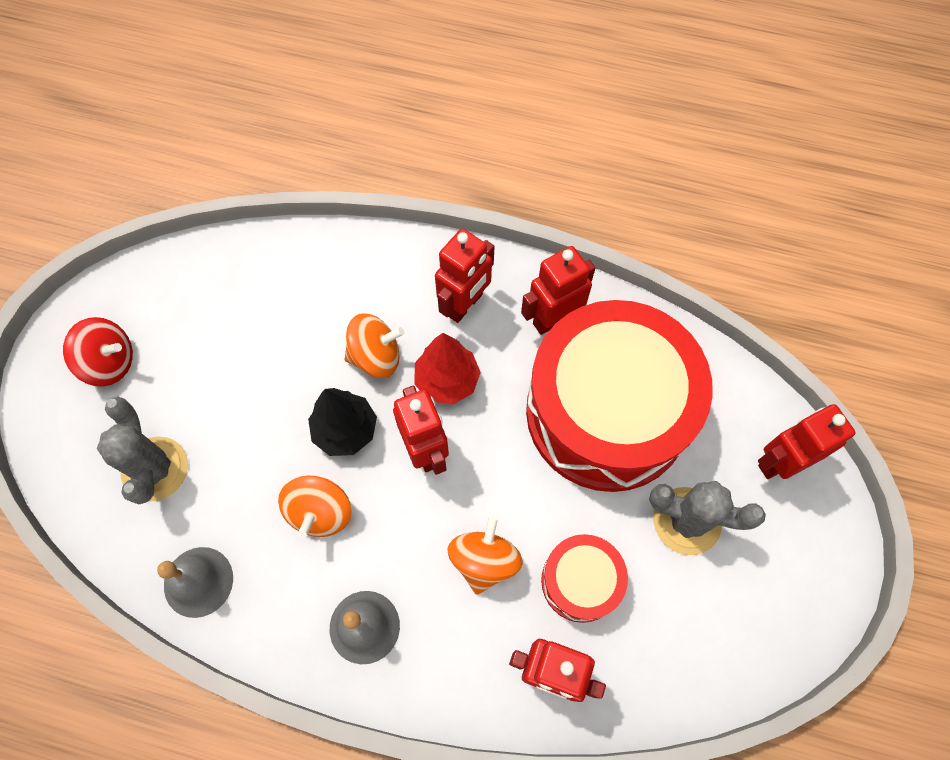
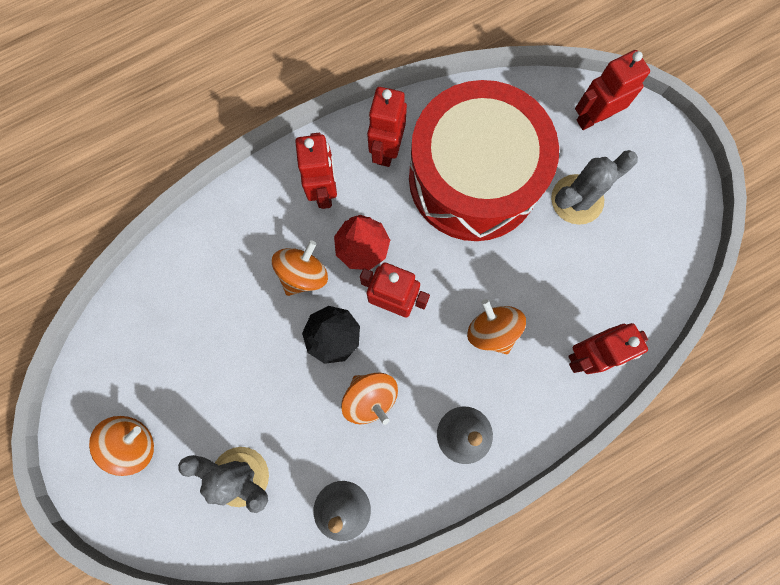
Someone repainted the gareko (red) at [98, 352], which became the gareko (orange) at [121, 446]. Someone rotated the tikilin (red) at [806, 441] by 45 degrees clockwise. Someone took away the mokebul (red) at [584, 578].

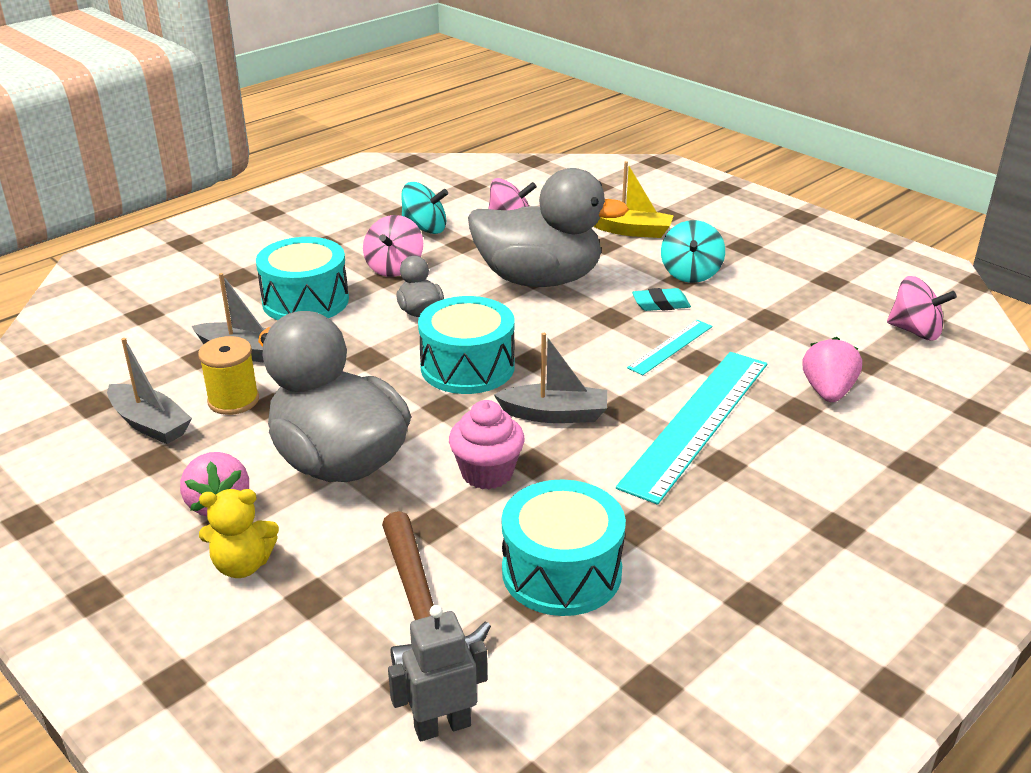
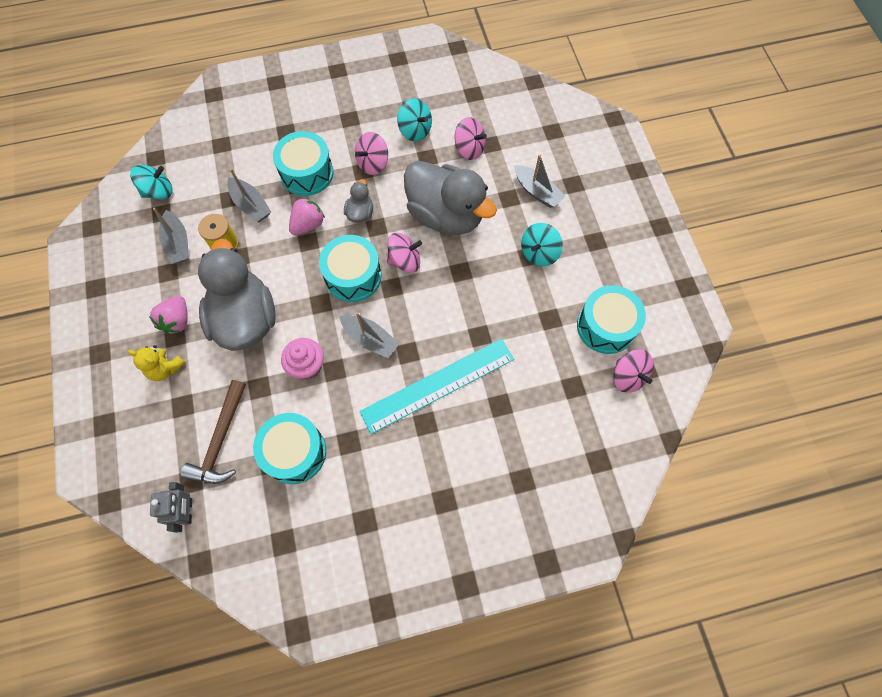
Someone put down the gareko (turquoise) at [151, 182]. Someone rotated the tikilin (grey) at [437, 673] by 75 degrees clockwise. Someone carried the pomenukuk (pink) from [832, 369] to [307, 216]. Someone put down the gareko (pink) at [404, 253]. Someone repainted the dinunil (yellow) at [633, 199], which became the dinunil (grey) at [540, 181]. Someone put down the mokebul (turquoise) at [611, 319]. Someone took away the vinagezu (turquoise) at [669, 347]. Someone took away the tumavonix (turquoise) at [661, 299].

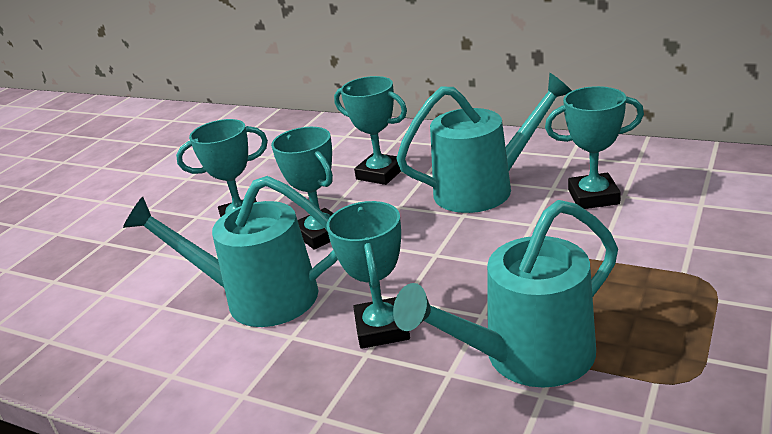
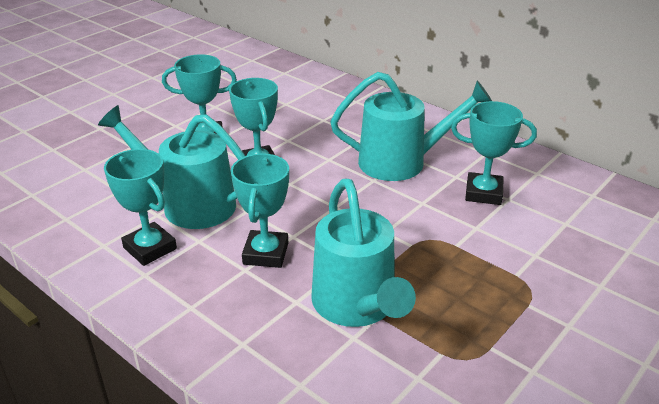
Someone carried the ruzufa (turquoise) from [370, 130] to [140, 207]. Someone rotated the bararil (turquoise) at [505, 294] by 90 degrees counterclockwise.

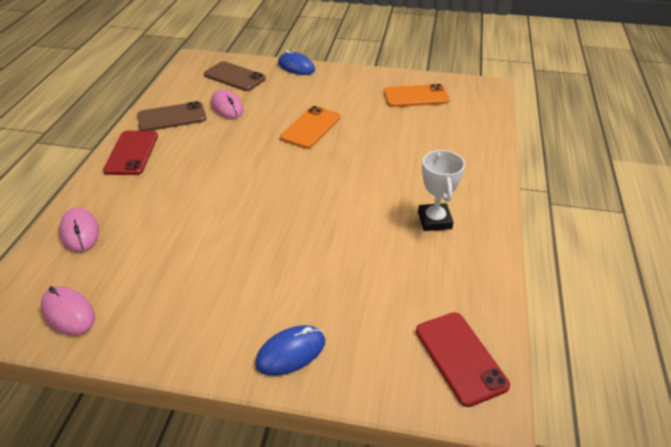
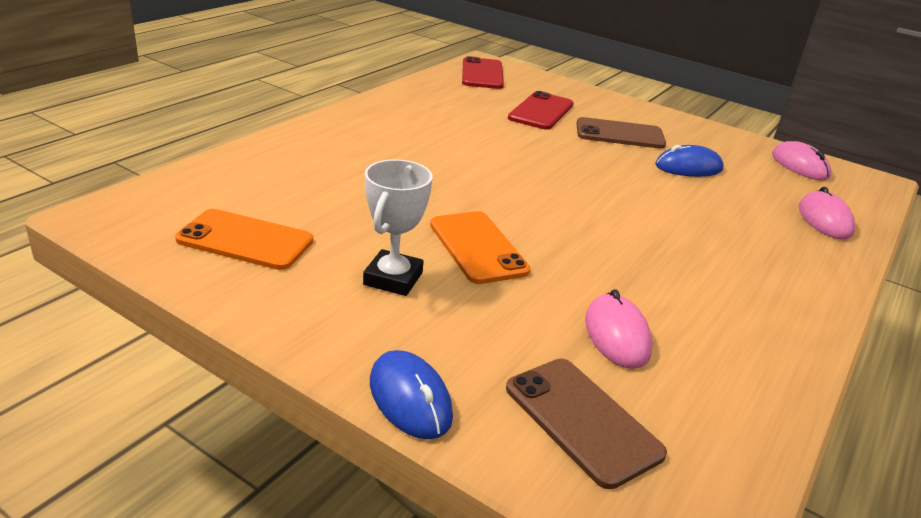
Someone carried the ruzufa (white) from [441, 190] to [398, 227]. Someone rotated the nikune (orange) at [310, 127] by 75 degrees counterclockwise. Someone carried the nikune (red) from [130, 153] to [541, 110]. Someone carried the nikune (brown) from [171, 116] to [621, 133]. Someone carried the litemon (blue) from [290, 350] to [689, 161].

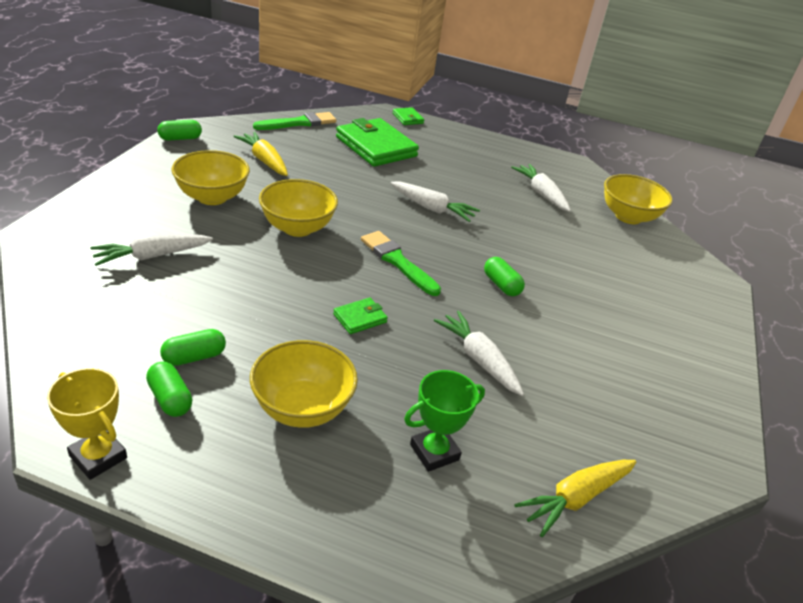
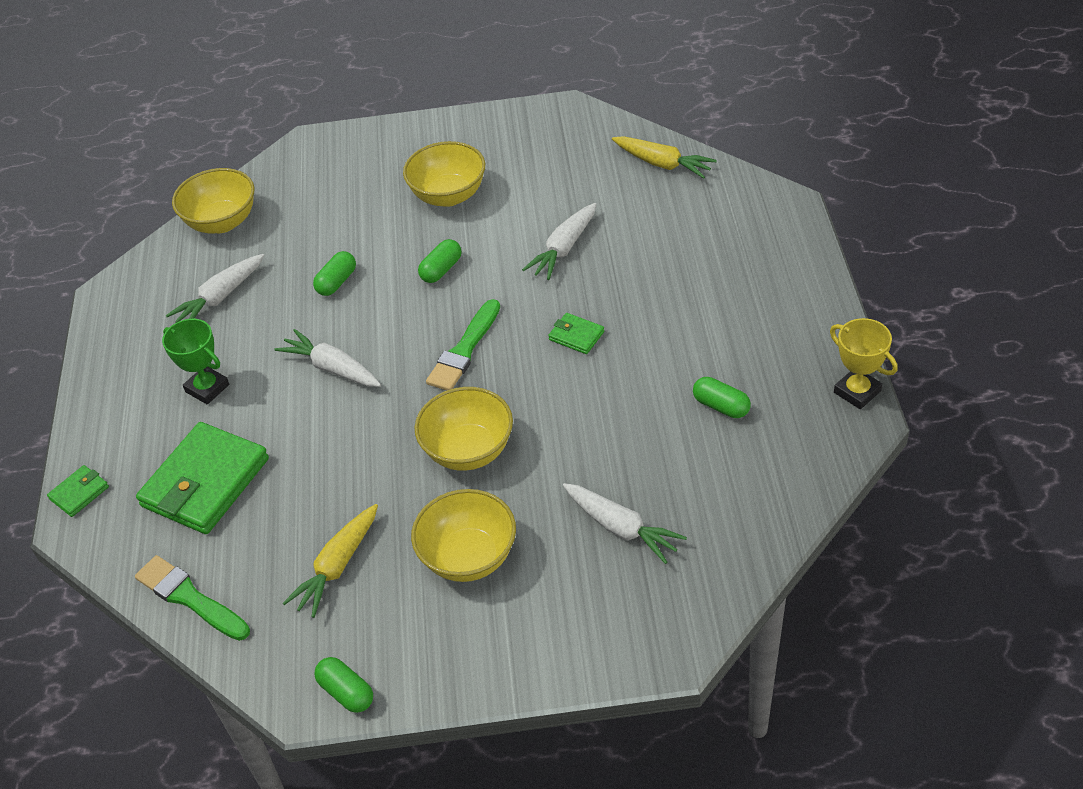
Someone carried the ruzufa (green) from [444, 421] to [195, 362]. Someone rotated the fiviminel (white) at [435, 201] by 60 degrees counterclockwise. Someone carried the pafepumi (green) from [169, 389] to [334, 273]. Someone carried the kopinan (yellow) from [304, 384] to [444, 174]. Someone rotated the ruzufa (yellow) at [87, 424] by 60 degrees counterclockwise.

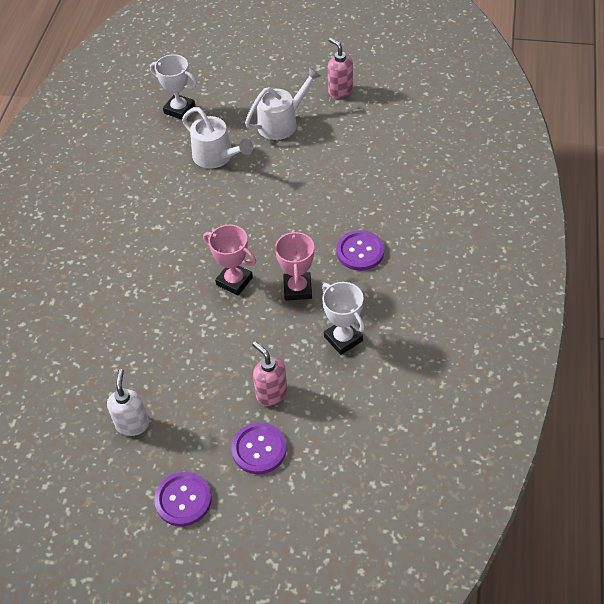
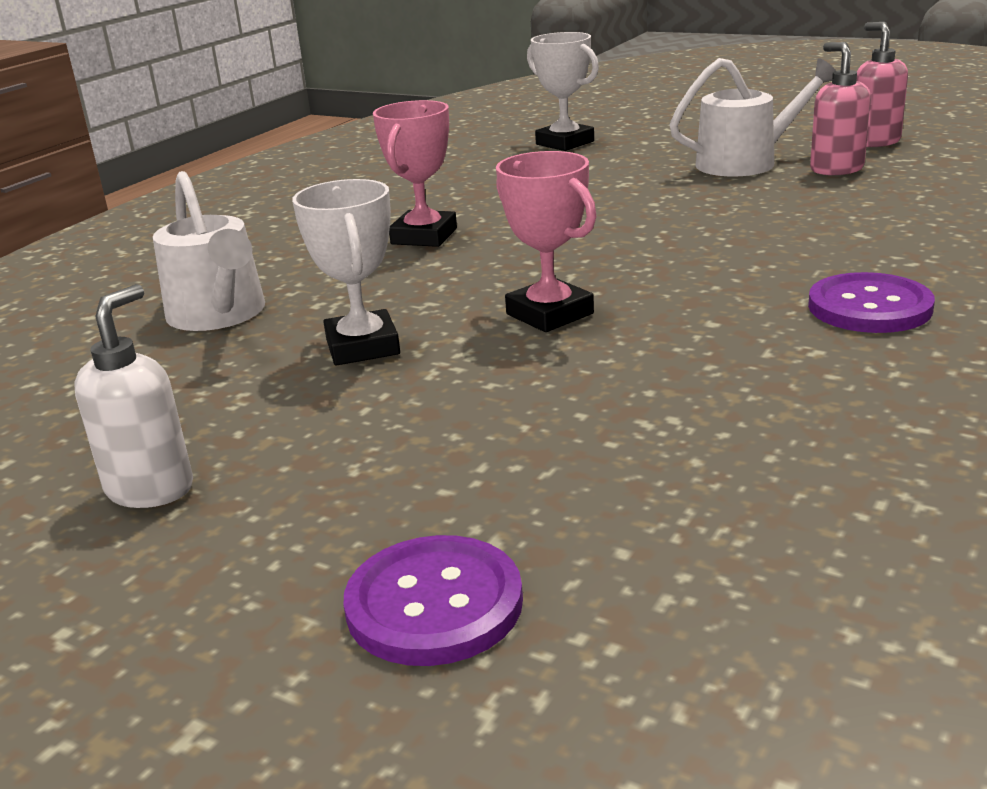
Someone carried the bararil (white) from [217, 137] to [209, 251]. Someone carried the ruzufa (white) from [343, 318] to [346, 272]. Someone carried the ruzufa (pink) from [294, 265] to [415, 173]. Someone carried the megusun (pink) from [269, 373] to [840, 109]. Someone took away the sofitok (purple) at [183, 499].

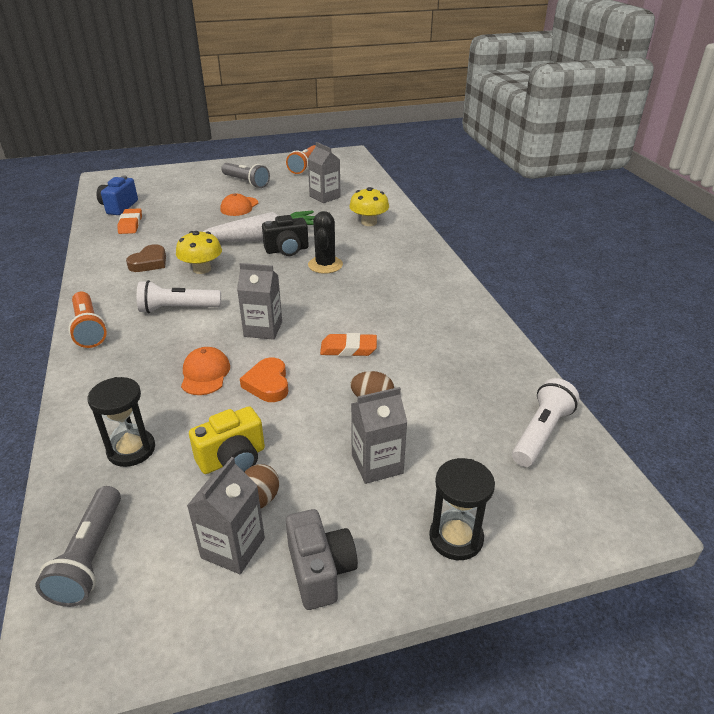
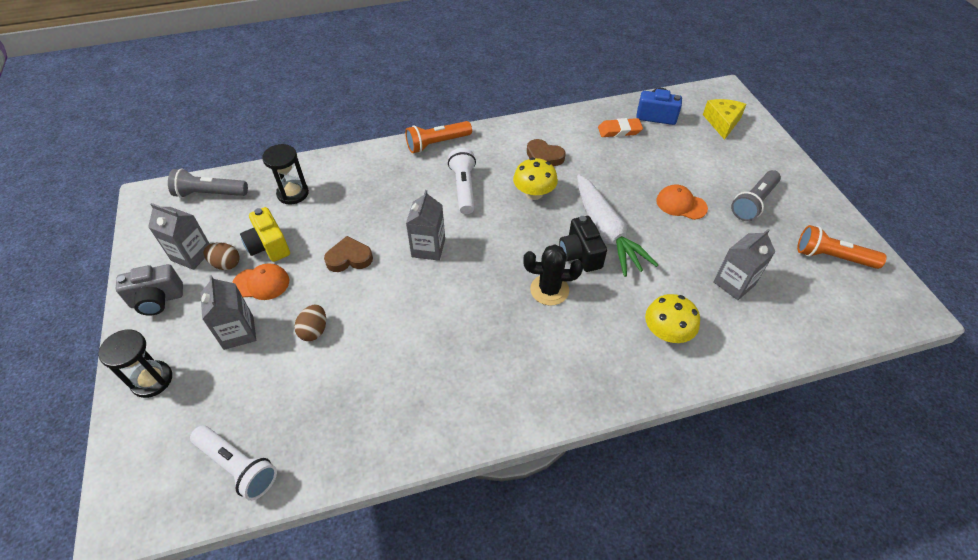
Someone carried the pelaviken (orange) from [205, 371] to [260, 282]. Someone repainted the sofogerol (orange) at [264, 380], which became the sofogerol (brown) at [348, 254]. Someone put down the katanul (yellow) at [725, 119]. Someone took away the tumavonix (orange) at [348, 344].

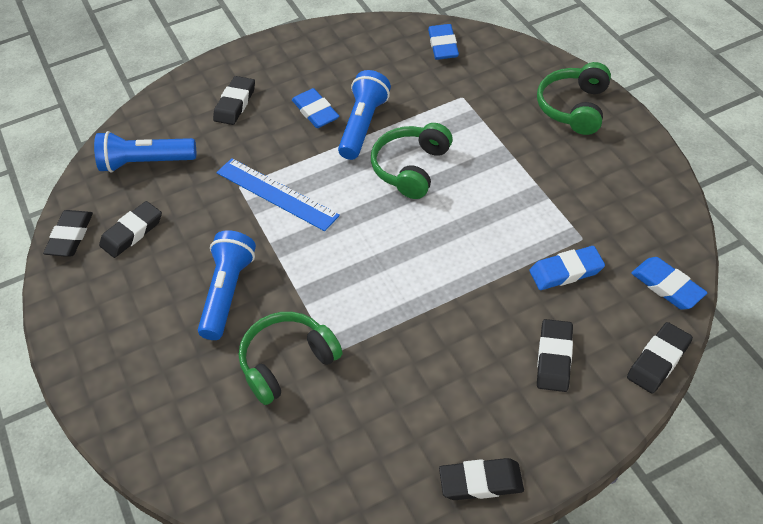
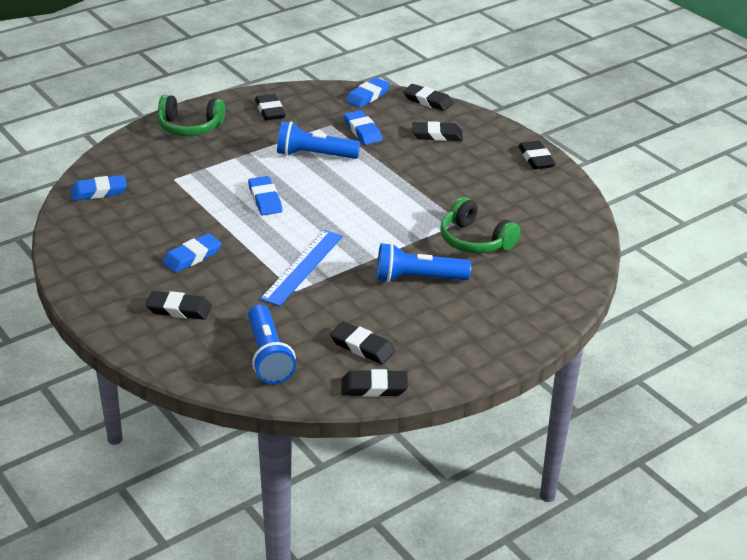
Someone swapped the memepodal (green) at [412, 161] for the tumavonix (blue) at [265, 195]. Someone put down the tumavonix (black) at [270, 107]. Someone carried the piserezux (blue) from [364, 115] to [318, 140].

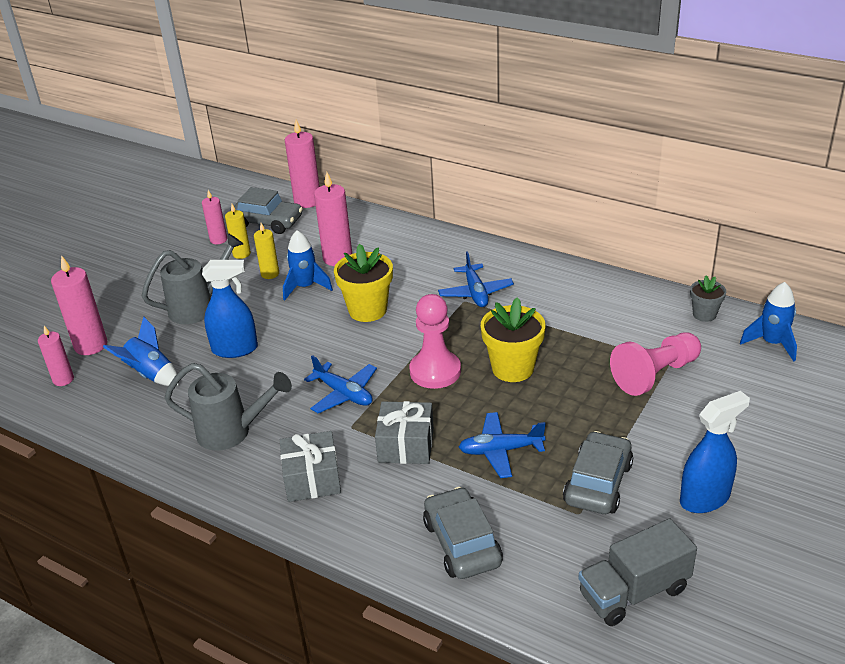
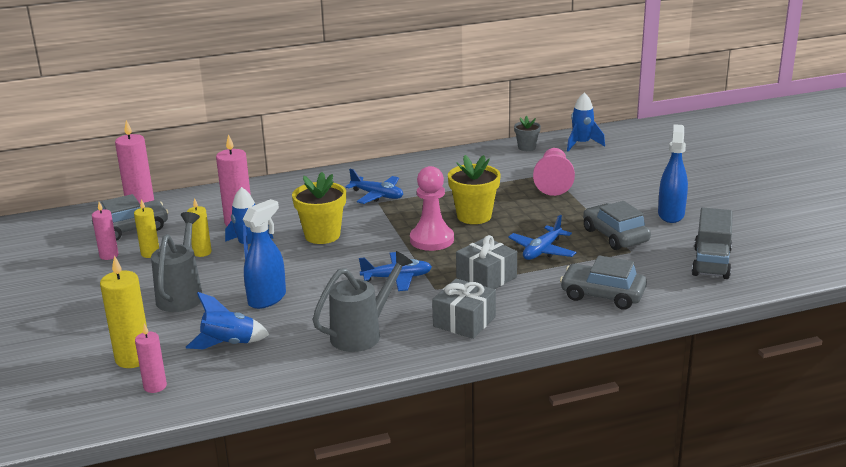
Someone repainted the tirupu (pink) at [79, 305], which became the tirupu (yellow) at [123, 311].

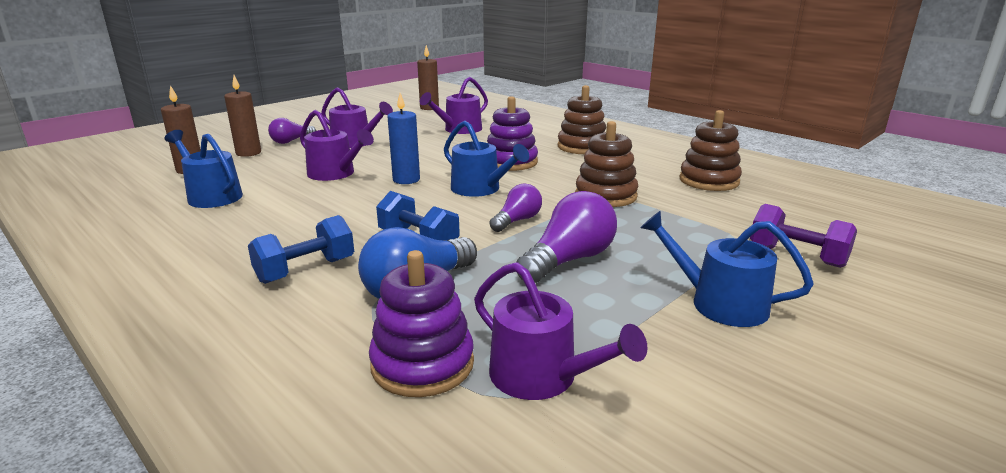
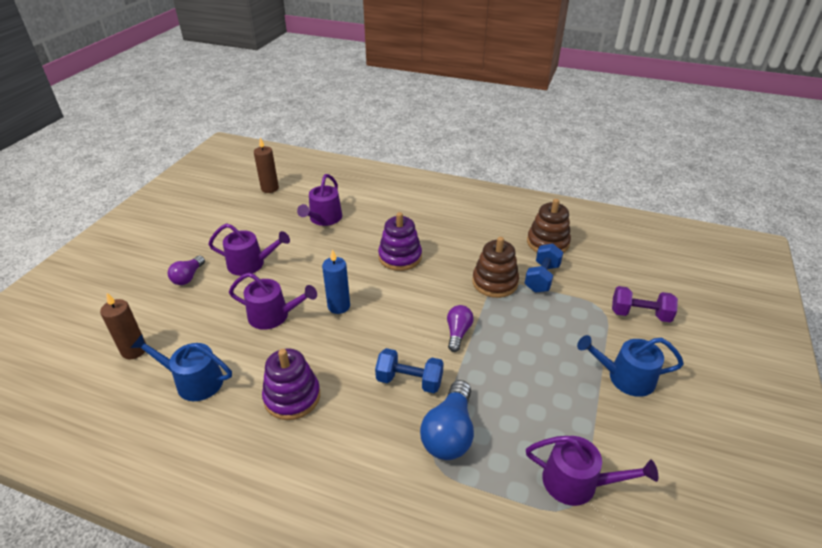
Someone carried the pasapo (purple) from [421, 323] to [291, 384]. Someone carried the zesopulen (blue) from [301, 249] to [543, 268]. Someone took away the tirupu (brown) at [242, 116]. Someone took away the bararil (blue) at [486, 159]. Someone took away the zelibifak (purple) at [567, 237]. Someone took away the pasapo (brown) at [582, 119].

